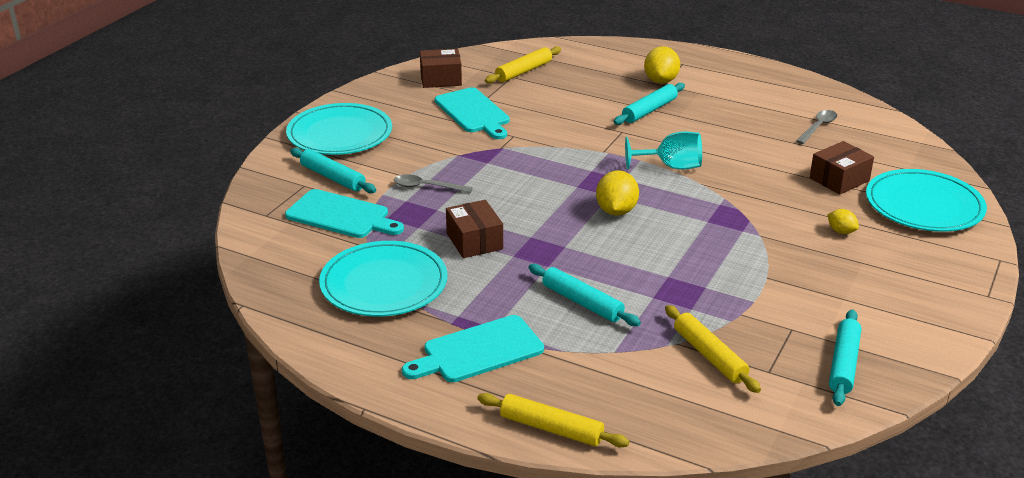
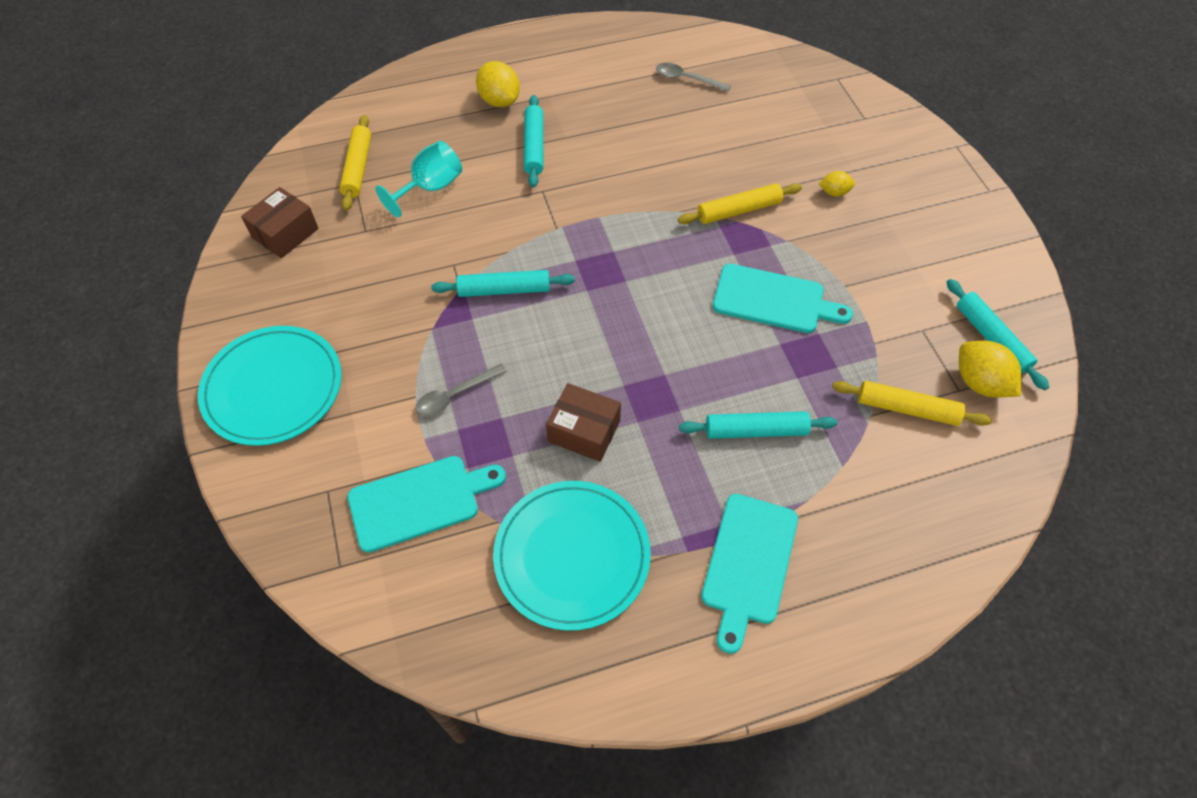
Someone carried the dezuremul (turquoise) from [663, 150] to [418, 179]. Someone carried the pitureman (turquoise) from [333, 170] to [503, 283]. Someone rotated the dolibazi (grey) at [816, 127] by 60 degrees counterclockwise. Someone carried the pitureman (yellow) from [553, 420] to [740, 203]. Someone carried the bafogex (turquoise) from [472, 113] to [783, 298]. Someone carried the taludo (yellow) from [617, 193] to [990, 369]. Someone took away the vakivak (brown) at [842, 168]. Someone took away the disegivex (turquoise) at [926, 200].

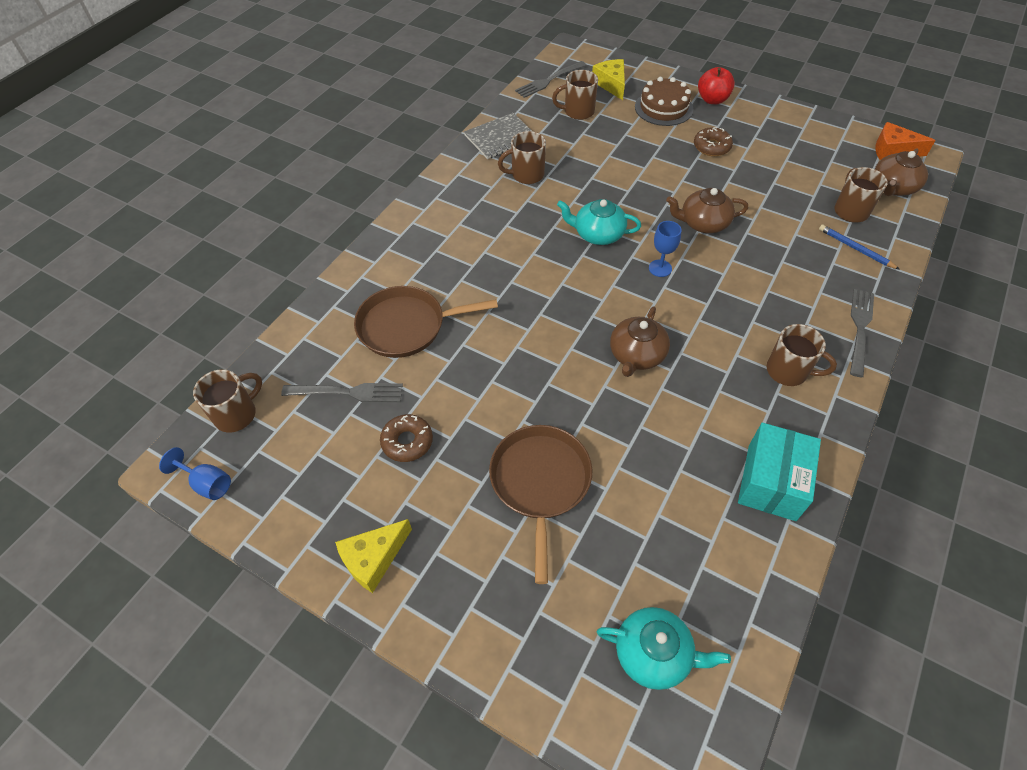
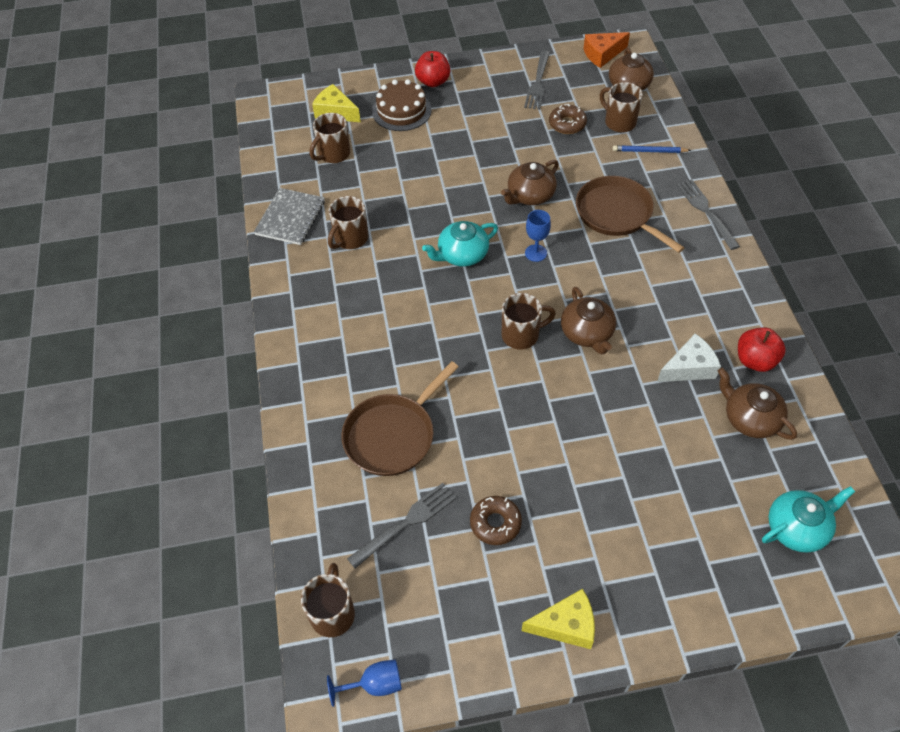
Someone carried the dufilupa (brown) from [802, 355] to [529, 321]. Someone rotated the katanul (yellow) at [373, 556] by 105 degrees counterclockwise. Someone carried the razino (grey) from [551, 79] to [537, 80]. Someone carried the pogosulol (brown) from [713, 141] to [568, 119]. Someone carried the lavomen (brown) from [540, 504] to [630, 214]. Someone put down the katanul (white) at [689, 358]. Someone put down the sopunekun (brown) at [757, 404]. Someone swapped the vakivak (turquoise) at [779, 472] for the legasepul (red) at [762, 350].

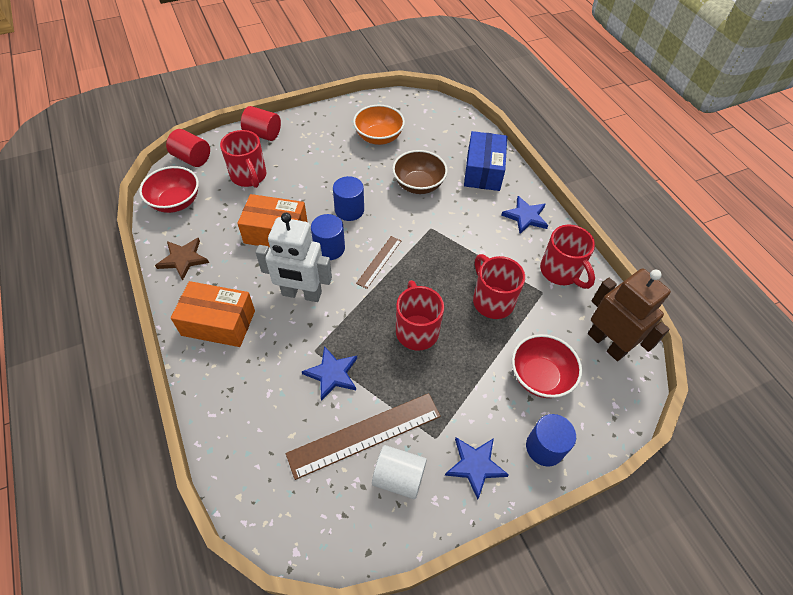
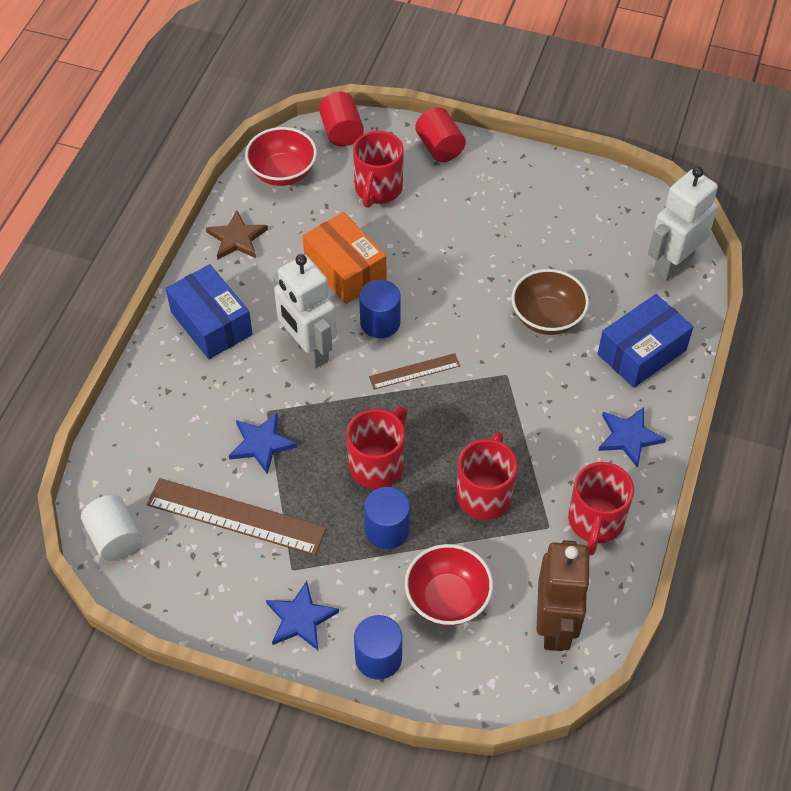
Someone carried the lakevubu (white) from [399, 472] to [111, 528]. Someone repainted the vakivak (orange) at [213, 314], which became the vakivak (blue) at [209, 311]. Someone carried the lakevubu (blue) from [348, 198] to [387, 518]. Someone put down the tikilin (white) at [683, 224]. Someone took away the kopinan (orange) at [379, 125].

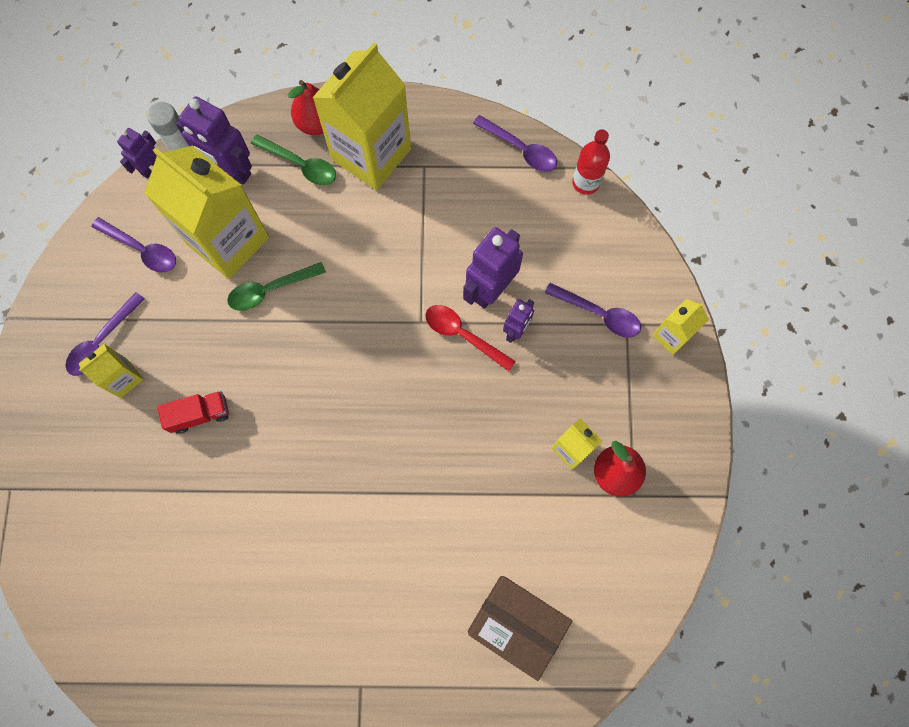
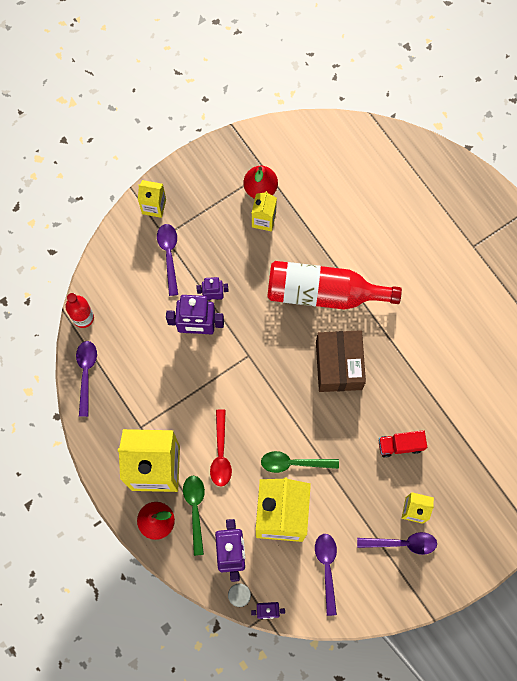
Someone carried the dolibazi (red) from [470, 338] to [221, 447]. Someone rotated the dolibazi (green) at [276, 286] by 150 degrees clockwise. Someone put down the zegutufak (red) at [334, 285]. Someone carried the vakivak (brown) from [520, 628] to [341, 361]. Someone rotated the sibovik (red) at [193, 412] by 45 degrees counterclockwise.

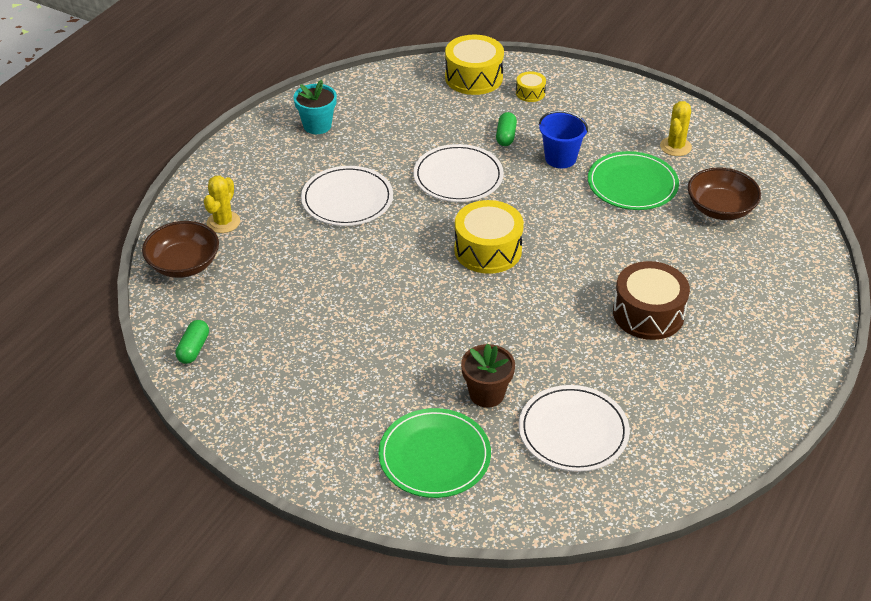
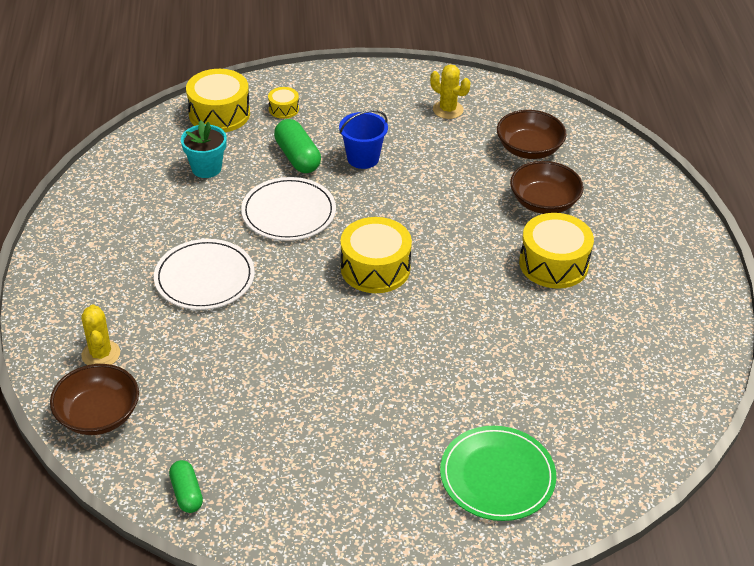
Someone carried the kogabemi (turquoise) from [315, 107] to [204, 149]. Someone scaled the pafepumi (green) at [506, 129] by 1.57. Someone rotated the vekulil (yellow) at [676, 128] by 45 degrees counterclockwise. Someone put down the kopinan (brown) at [547, 187]. Someone repainted the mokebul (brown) at [651, 300], which became the mokebul (yellow) at [556, 251]. Someone took away the kogabemi (brown) at [488, 376]. Someone took away the disegivex (white) at [574, 428]. Someone took away the disegivex (green) at [633, 180].

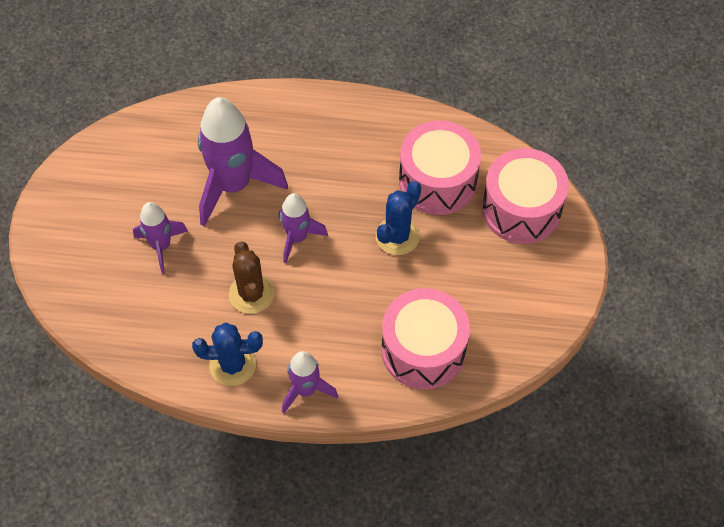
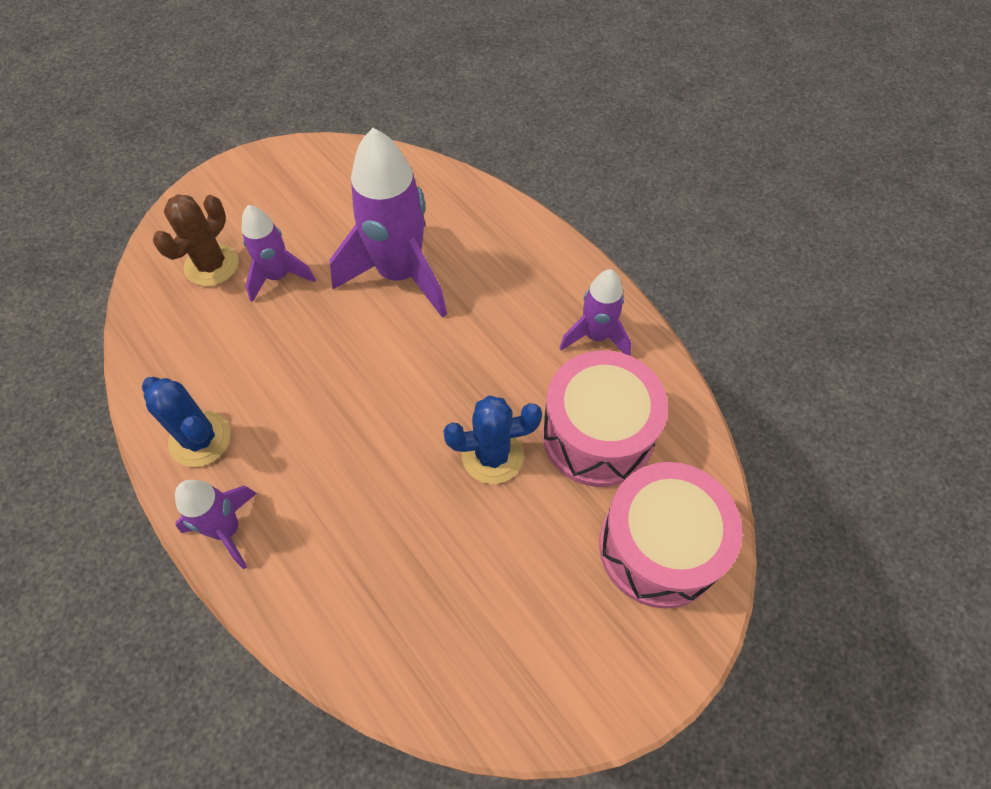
Someone carried the vekulil (brown) from [251, 278] to [196, 240]. Someone carried the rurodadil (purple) from [303, 228] to [595, 312]. Someone took away the mokebul (pink) at [425, 338].

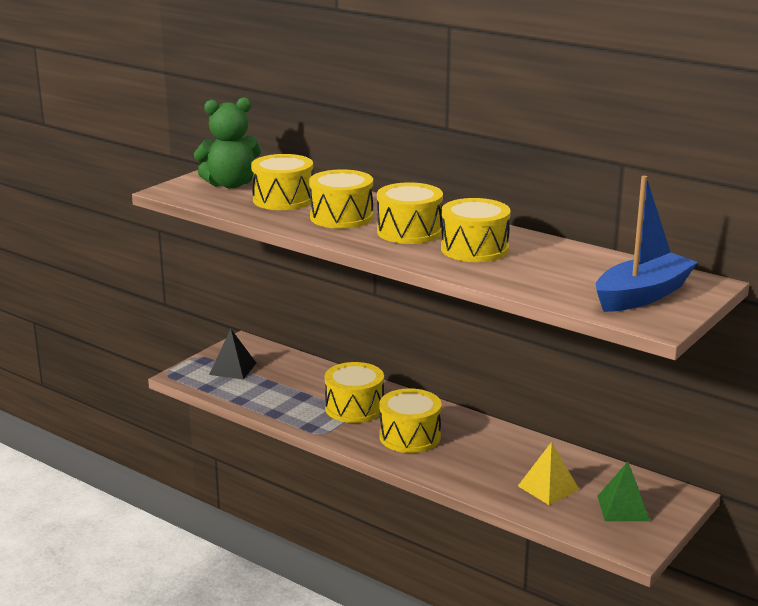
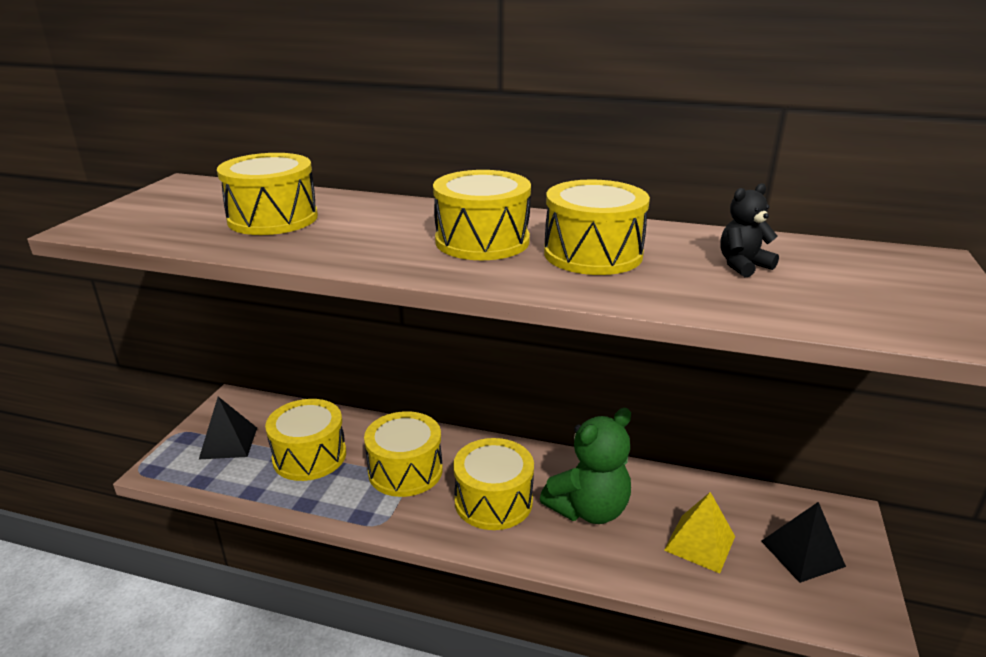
Someone carried the mokebul (yellow) from [341, 199] to [305, 440]. Someone carried the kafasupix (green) from [227, 143] to [585, 466]. Someone put down the kafasupix (black) at [749, 230]. Someone repainted the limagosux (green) at [623, 491], which became the limagosux (black) at [803, 542]. Someone took away the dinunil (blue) at [647, 244].

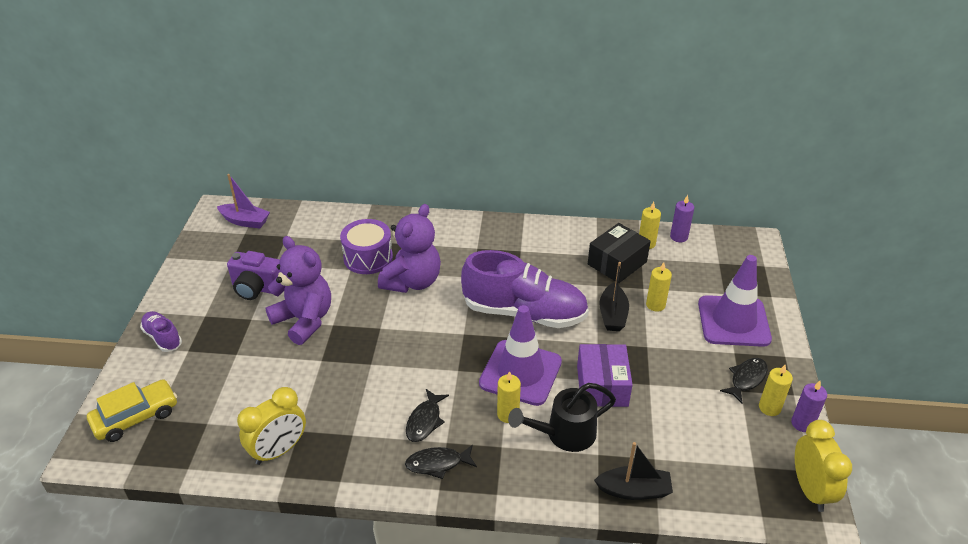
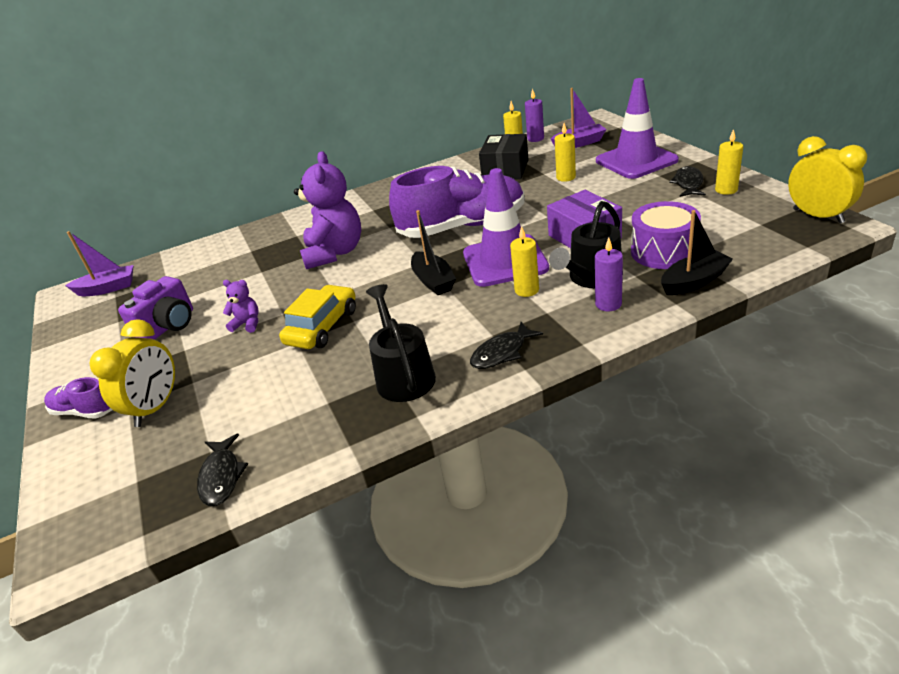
Someone carried the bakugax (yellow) from [271, 426] to [132, 373]. Someone rotated the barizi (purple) at [253, 275] by 45 degrees counterclockwise. Someone carried the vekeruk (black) from [427, 415] to [222, 470]. Someone scaled the kafasupix (purple) at [298, 290] by 0.45. Someone carried the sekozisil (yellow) from [132, 410] to [317, 317]. Someone put down the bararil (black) at [401, 343]. Someone carried the dinunil (black) from [614, 296] to [433, 252]. Someone put down the dinunil (purple) at [578, 118]. Someone carried the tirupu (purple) from [809, 406] to [609, 274]. Someone carried the mokebul (purple) from [366, 246] to [666, 235].

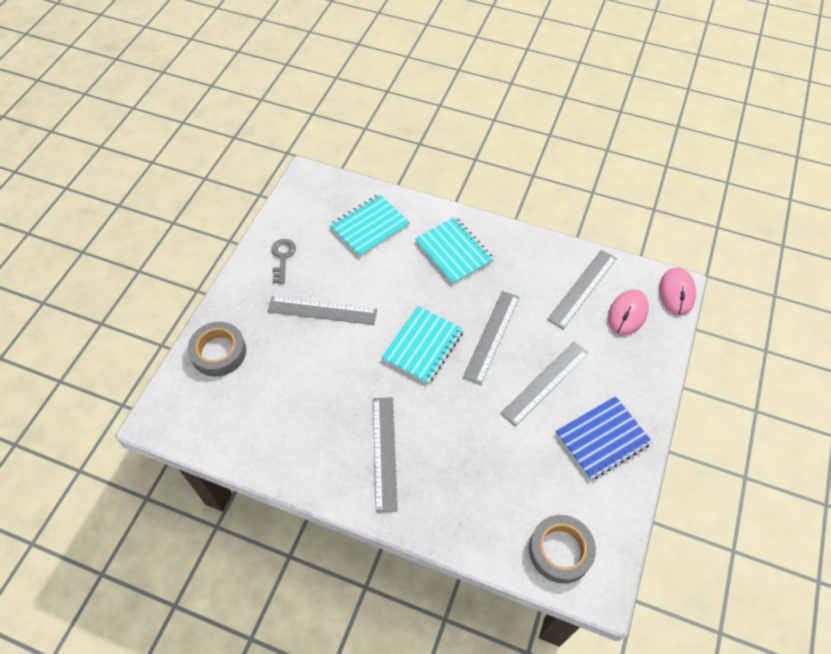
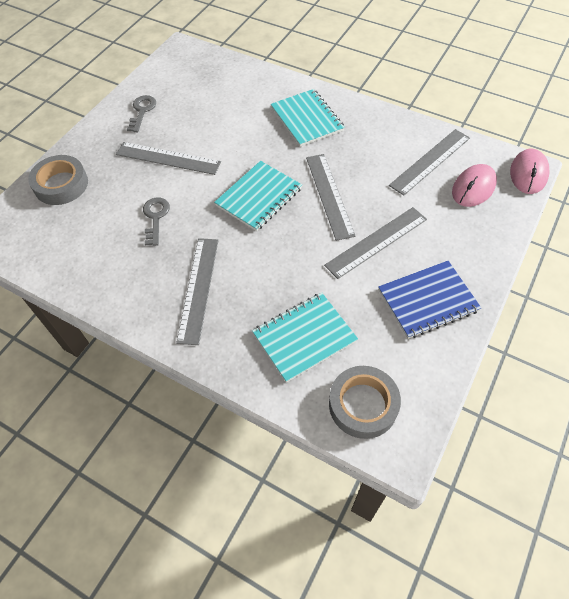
Someone put down the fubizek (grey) at [156, 221]. Someone carried the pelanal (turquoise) from [369, 225] to [305, 337]. Someone rotated the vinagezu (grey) at [491, 338] by 45 degrees counterclockwise.

